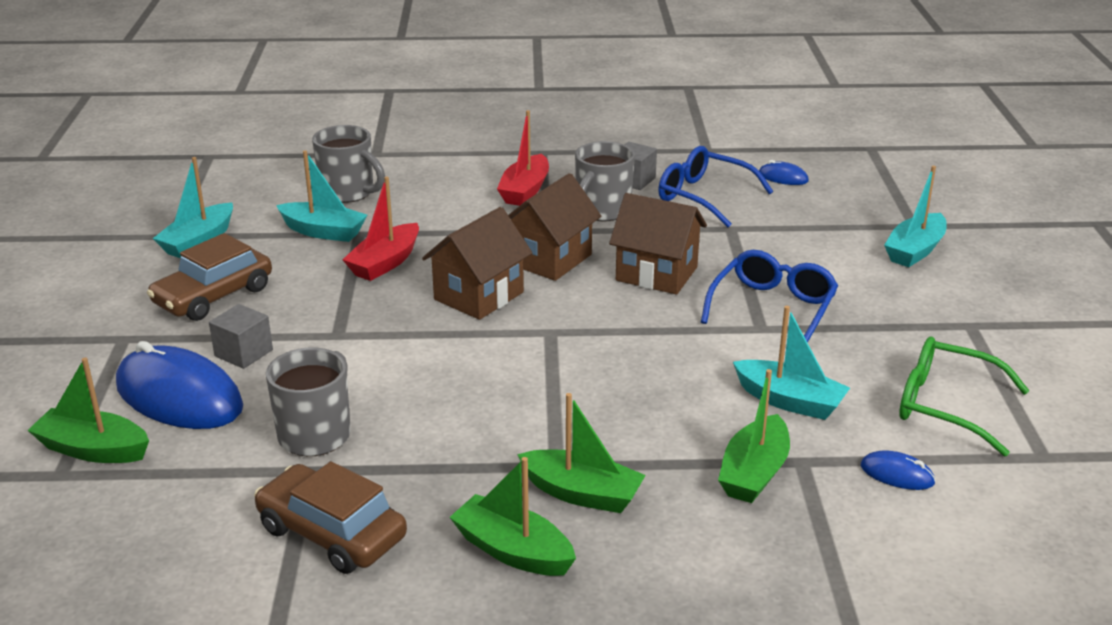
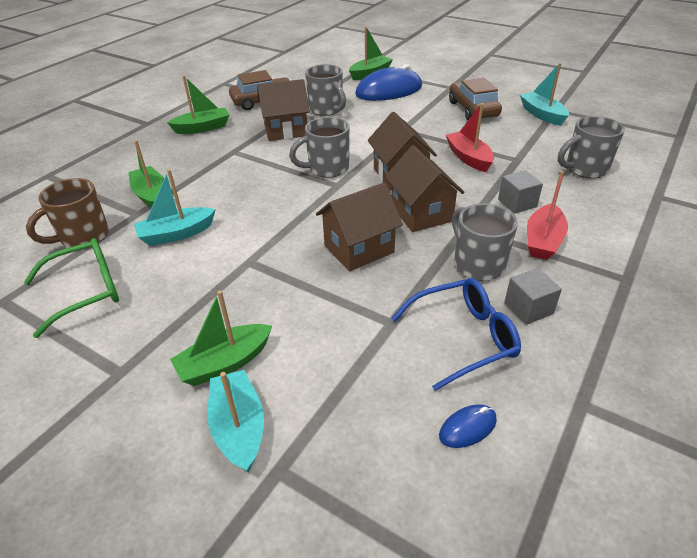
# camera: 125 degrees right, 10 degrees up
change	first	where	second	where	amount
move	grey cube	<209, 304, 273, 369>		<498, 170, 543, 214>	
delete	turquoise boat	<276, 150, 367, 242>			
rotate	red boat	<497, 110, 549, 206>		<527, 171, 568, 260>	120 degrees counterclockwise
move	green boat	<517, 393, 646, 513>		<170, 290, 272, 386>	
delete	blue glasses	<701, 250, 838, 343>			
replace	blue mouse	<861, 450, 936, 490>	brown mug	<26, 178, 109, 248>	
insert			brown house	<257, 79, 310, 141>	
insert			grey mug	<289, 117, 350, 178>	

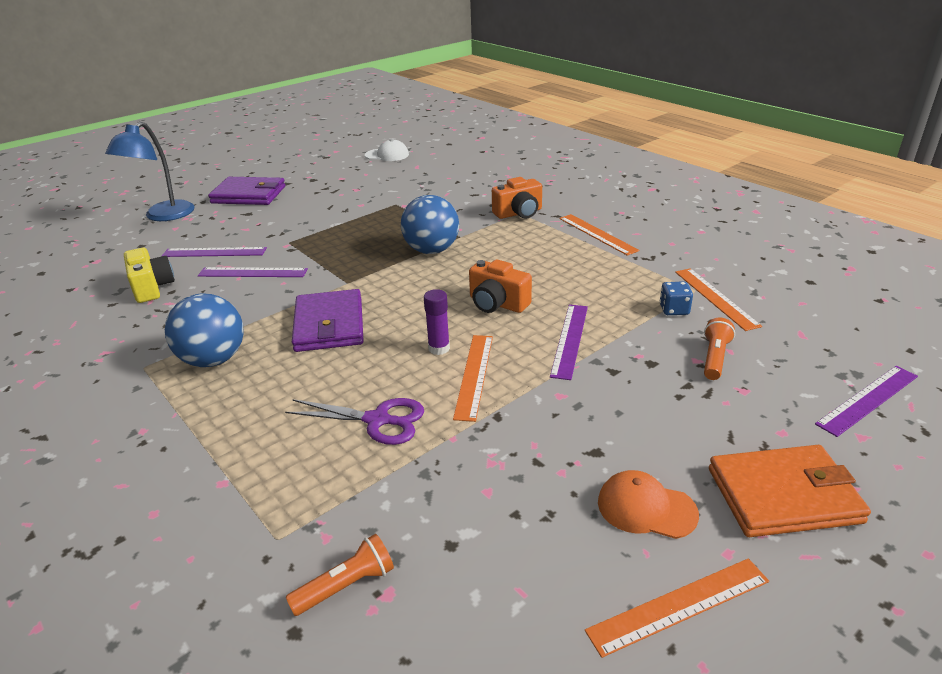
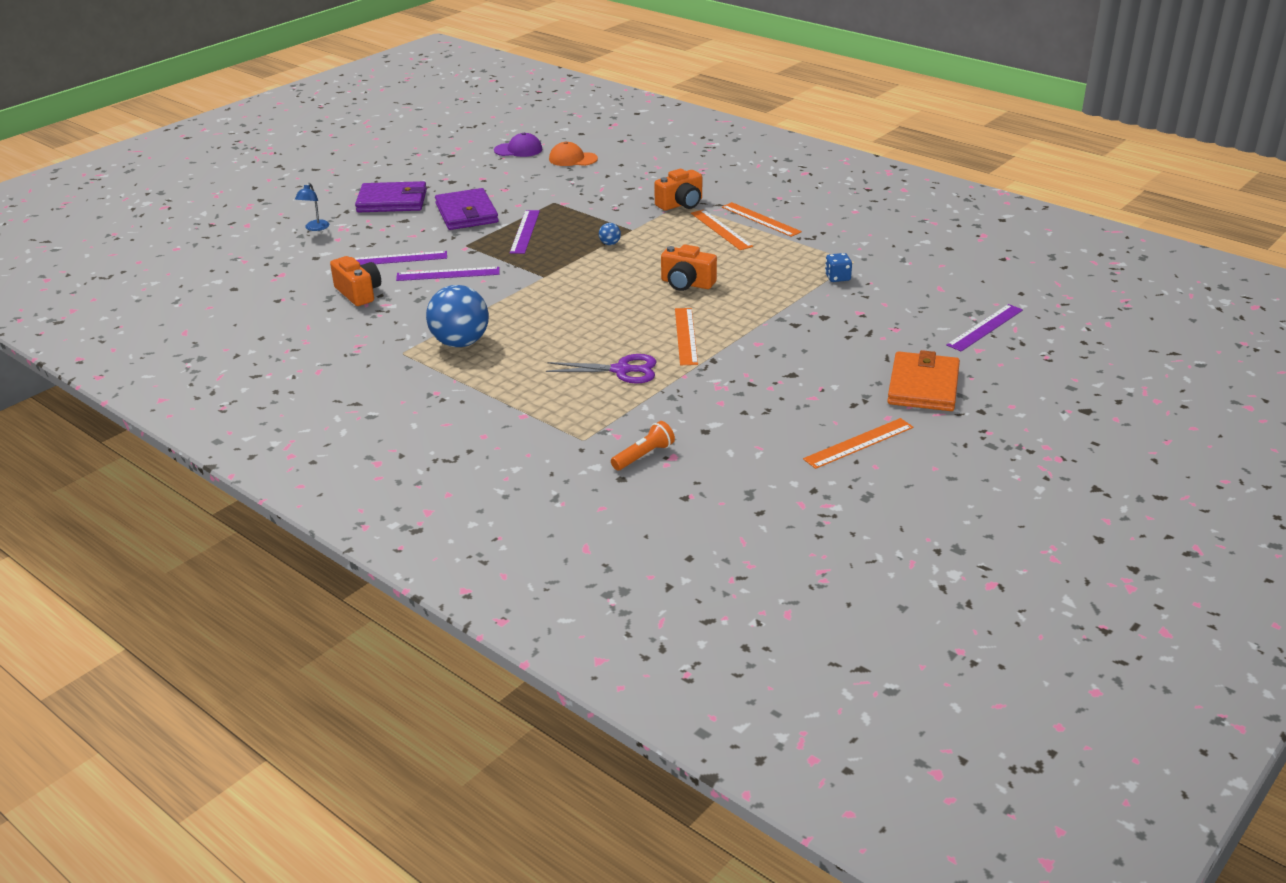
# camera: 10 degrees left, 0 degrees up
change	first	where	second	where	amount
resize	blue lamp	<105, 122, 194, 221>		<295, 183, 329, 231>	x0.49
recolor	yellow camera	<124, 248, 175, 303>	orange camera	<330, 256, 381, 306>	
move	purple wallet	<292, 289, 364, 352>		<435, 188, 499, 230>	
recolor	white cap	<365, 139, 409, 161>	purple cap	<494, 133, 542, 157>	
resize	blue ball	<401, 195, 459, 254>		<599, 223, 621, 245>	x0.41
delete	purple glue stick	<424, 289, 450, 355>			
move	purple ruler	<550, 304, 588, 380>		<510, 210, 540, 254>	
move	orange cap	<598, 470, 699, 539>		<549, 142, 598, 166>	
move	orange ruler	<675, 268, 762, 331>		<691, 210, 753, 250>	
delete	orange flashlight	<704, 317, 735, 380>			
rotate	orange wallet	<709, 445, 871, 537>		<887, 350, 960, 411>	60 degrees counterclockwise

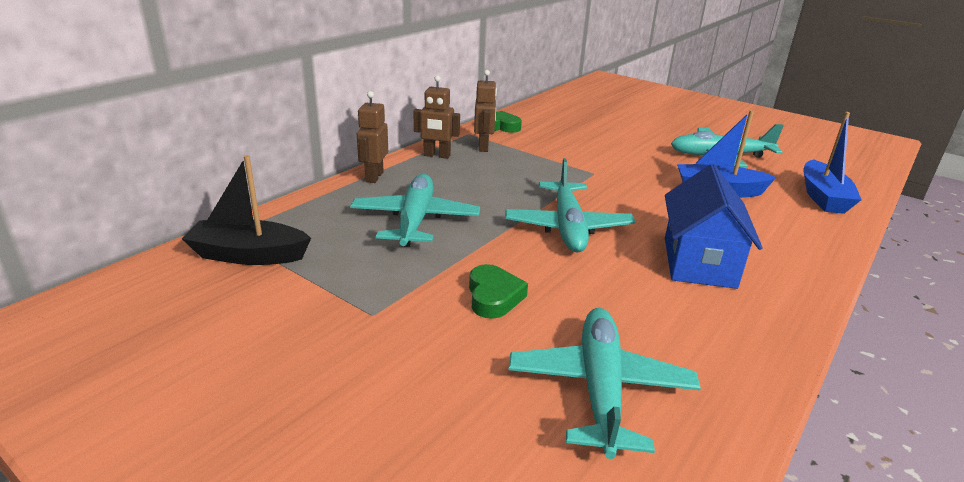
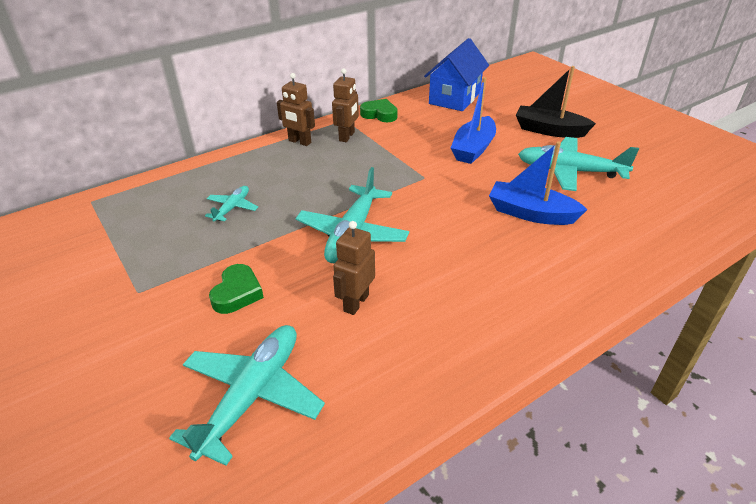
# camera: 20 degrees right, 10 degrees up
change	first	where	second	where	amount
move	black boat	<182, 155, 311, 265>		<516, 66, 596, 138>	
resize	turquoise plane	<350, 174, 480, 247>		<205, 186, 258, 221>	x0.52
move	brown robot	<357, 91, 388, 183>		<333, 221, 375, 315>	
move	blue house	<665, 164, 763, 289>		<424, 38, 489, 111>	
move	blue boat	<804, 112, 862, 214>		<451, 77, 496, 164>	

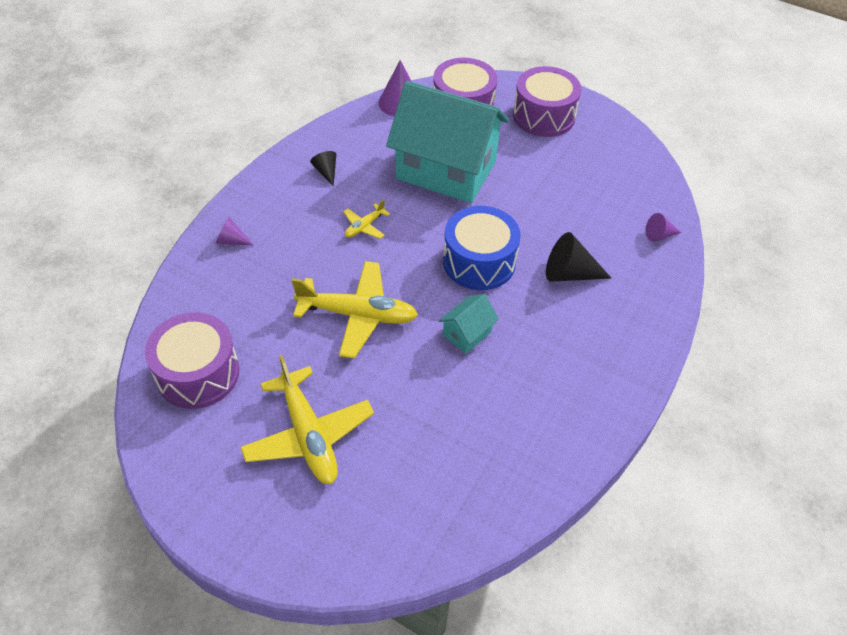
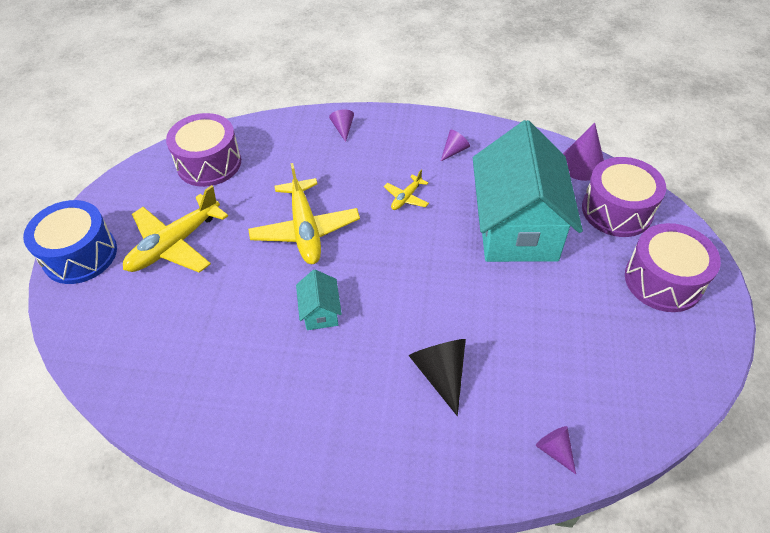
# camera: 70 degrees right, 0 degrees up
change	first	where	second	where	amount
recolor	black cone	<310, 151, 336, 186>	purple cone	<441, 130, 470, 161>	
rotate	yellow plane	<343, 199, 390, 239>		<384, 170, 429, 210>	75 degrees counterclockwise
rotate	turquoise house	<439, 294, 499, 354>		<296, 270, 342, 330>	60 degrees clockwise
move	blue drum	<443, 206, 521, 290>		<23, 200, 117, 284>	

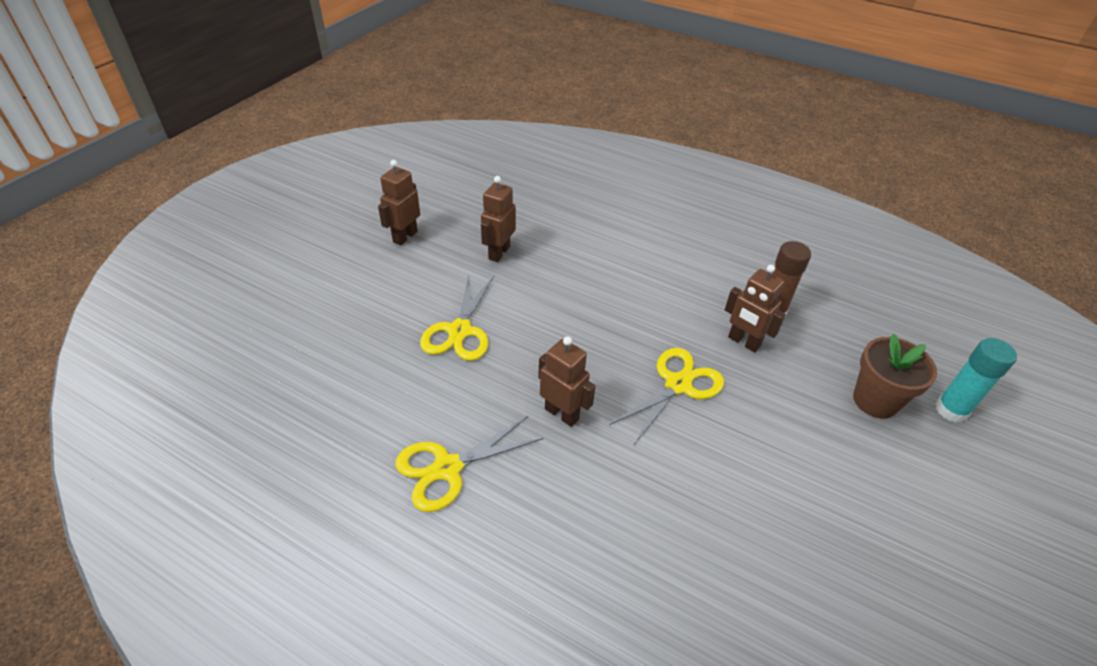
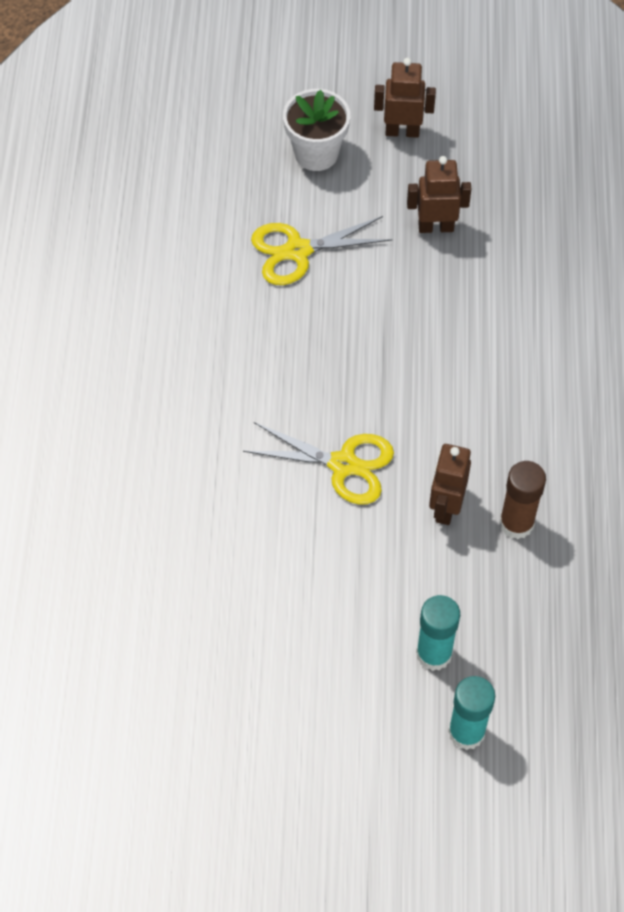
# camera: 65 degrees right, 15 degrees up
change	first	where	second	where	amount
delete	yellow scissors	<395, 416, 544, 512>			
delete	brown robot	<538, 336, 595, 427>			
replace	brown flower pot	<853, 334, 937, 419>	turquoise glue stick	<416, 595, 460, 671>	
insert			white flower pot	<283, 89, 350, 171>	

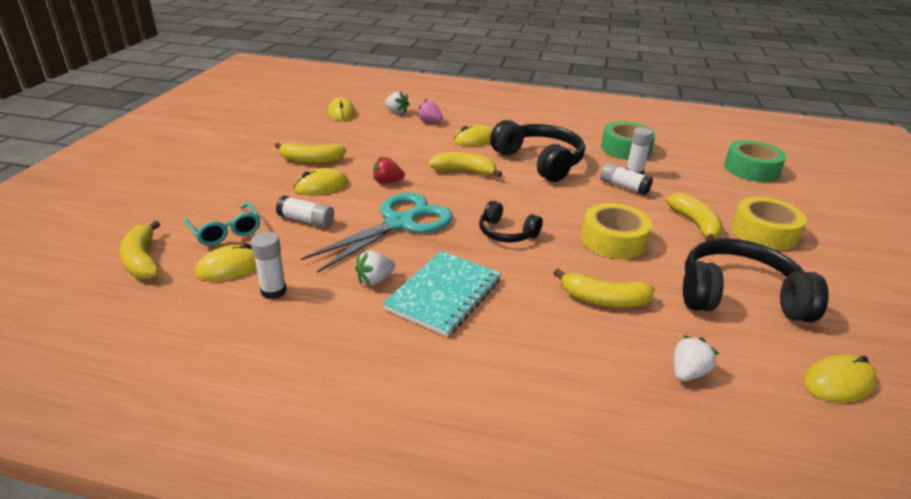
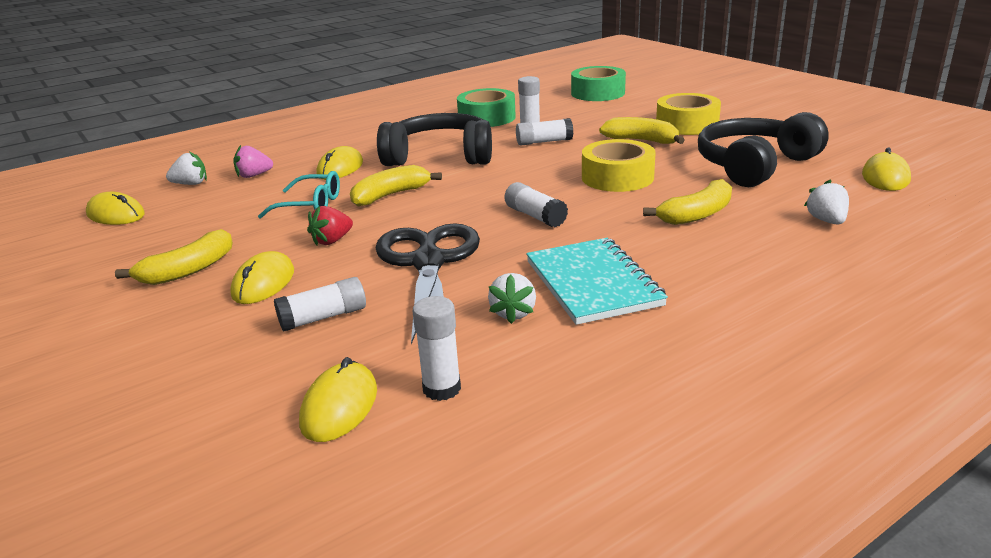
# camera: 45 degrees left, 5 degrees down
change	first	where	second	where	amount
delete	yellow banana	<120, 221, 160, 279>			
move	turquoise glasses	<184, 202, 260, 246>		<258, 171, 340, 219>	
recolor	turquoise scissors	<301, 193, 453, 273>	black scissors	<376, 223, 480, 345>	
replace	black headphones	<479, 201, 543, 242>	white glue stick	<505, 182, 568, 228>	

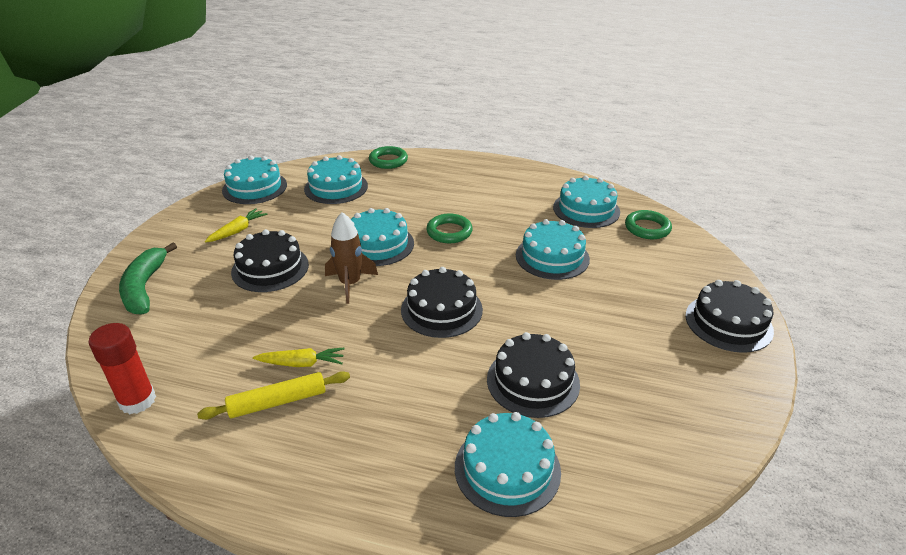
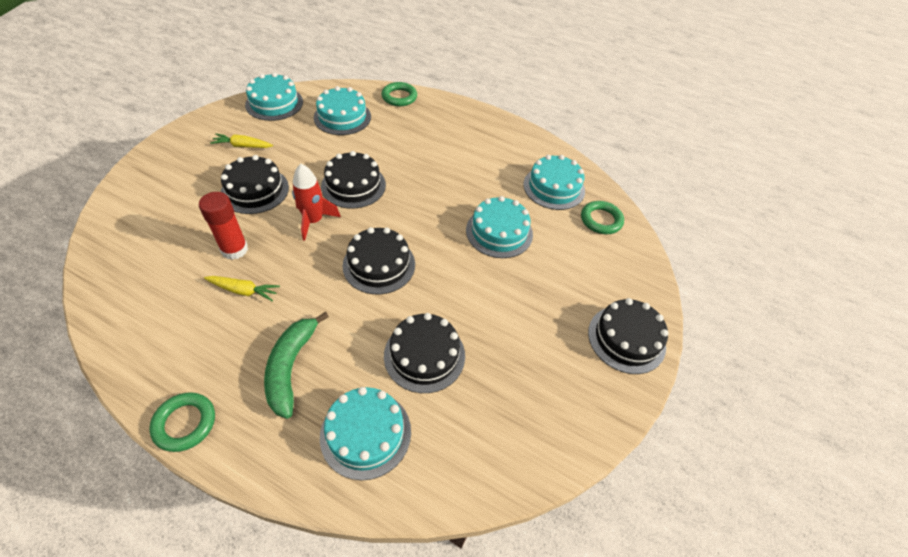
# camera: 10 degrees right, 15 degrees up
change	first	where	second	where	amount
move	red glue stick	<88, 323, 156, 414>		<199, 192, 248, 260>	
move	green banana	<119, 243, 177, 315>		<264, 311, 329, 419>	
delete	yellow rolling pin	<197, 371, 350, 420>			
rotate	yellow carrot	<205, 208, 268, 243>		<210, 134, 273, 148>	135 degrees counterclockwise
recolor	brown rocket	<325, 212, 378, 304>	red rocket	<292, 164, 341, 241>	
recolor	turquoise cake	<351, 208, 414, 266>	black cake	<321, 151, 386, 209>	
move	green ring	<426, 214, 473, 243>		<150, 392, 215, 452>	

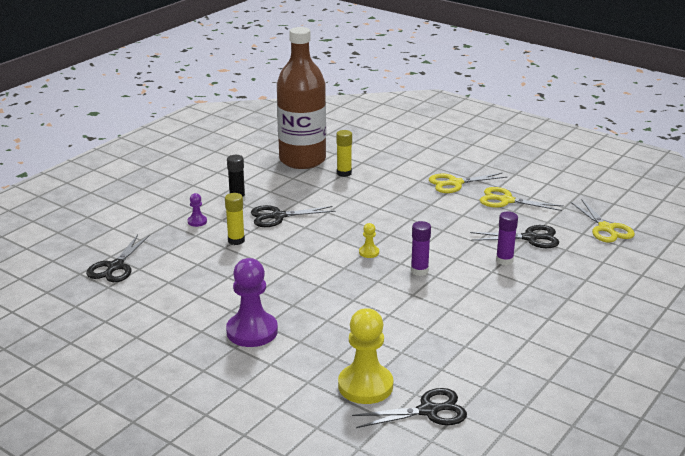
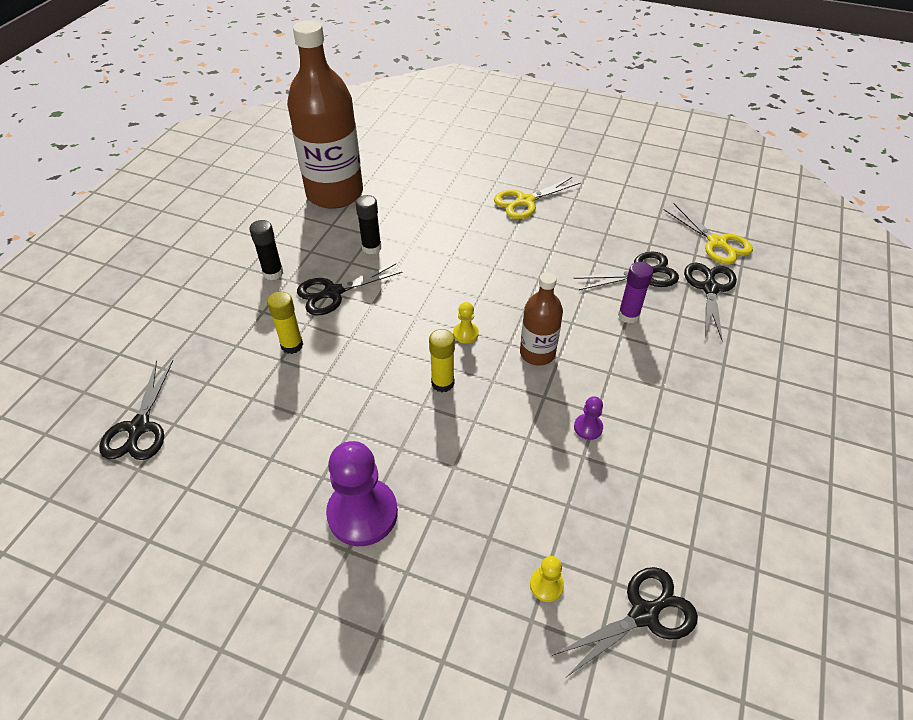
# camera: 15 degrees left, 20 degrees up
change	first	where	second	where	amount
move	purple pawn	<188, 193, 207, 227>		<574, 396, 603, 440>	
move	yellow glue stick	<336, 130, 352, 177>		<429, 329, 455, 392>	
resize	yellow pawn	<338, 308, 393, 404>		<530, 556, 564, 602>	x0.45
replace	purple glue stick	<411, 221, 431, 276>	brown bottle	<520, 272, 563, 366>	
delete	yellow scissors	<480, 187, 564, 211>			
insert			black glue stick	<356, 195, 381, 254>	
insert			black scissors	<684, 263, 737, 342>	

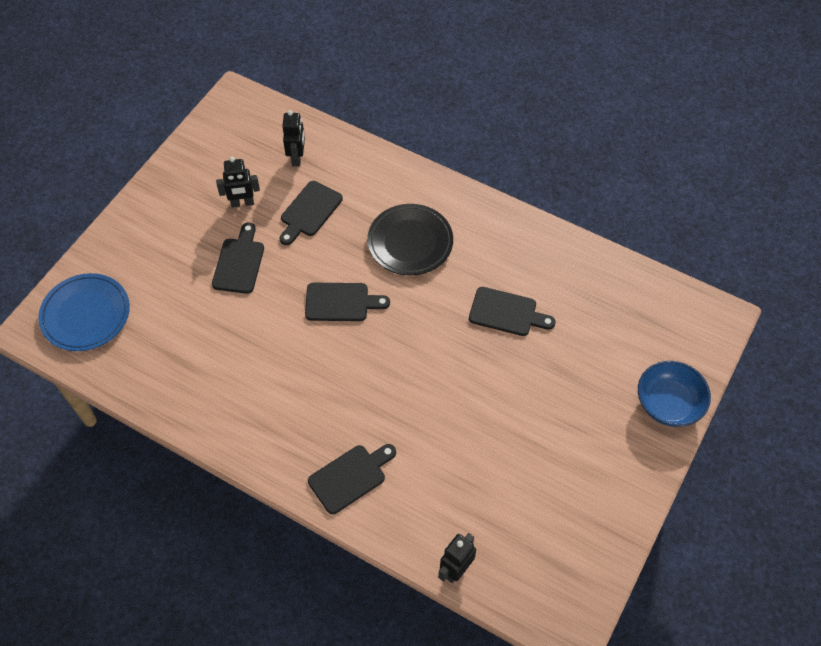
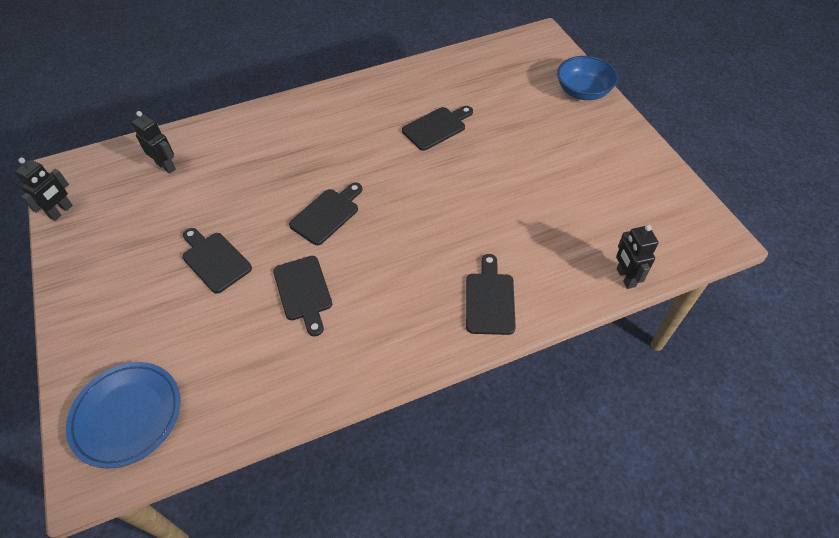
# camera: 50 degrees left, 5 degrees down
change	first	where	second	where	amount
move	black robot	<216, 157, 260, 208>		<15, 158, 73, 221>	
move	black cutting board	<280, 181, 343, 245>		<273, 256, 332, 336>	
delete	black plate	<367, 204, 453, 275>			

